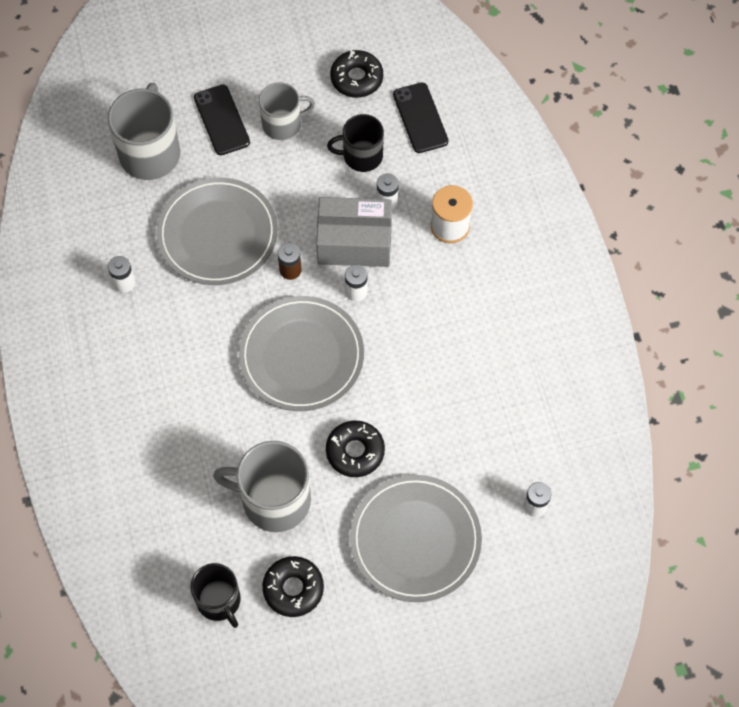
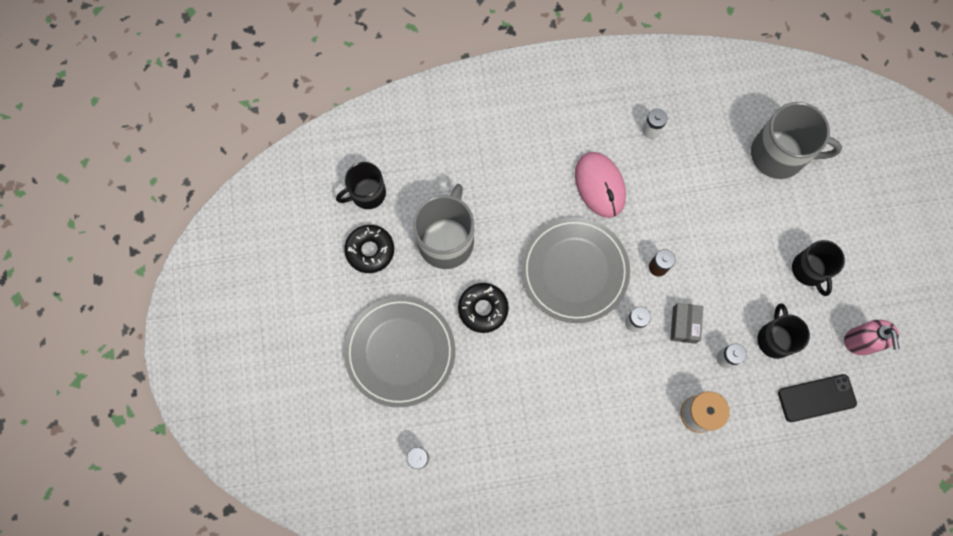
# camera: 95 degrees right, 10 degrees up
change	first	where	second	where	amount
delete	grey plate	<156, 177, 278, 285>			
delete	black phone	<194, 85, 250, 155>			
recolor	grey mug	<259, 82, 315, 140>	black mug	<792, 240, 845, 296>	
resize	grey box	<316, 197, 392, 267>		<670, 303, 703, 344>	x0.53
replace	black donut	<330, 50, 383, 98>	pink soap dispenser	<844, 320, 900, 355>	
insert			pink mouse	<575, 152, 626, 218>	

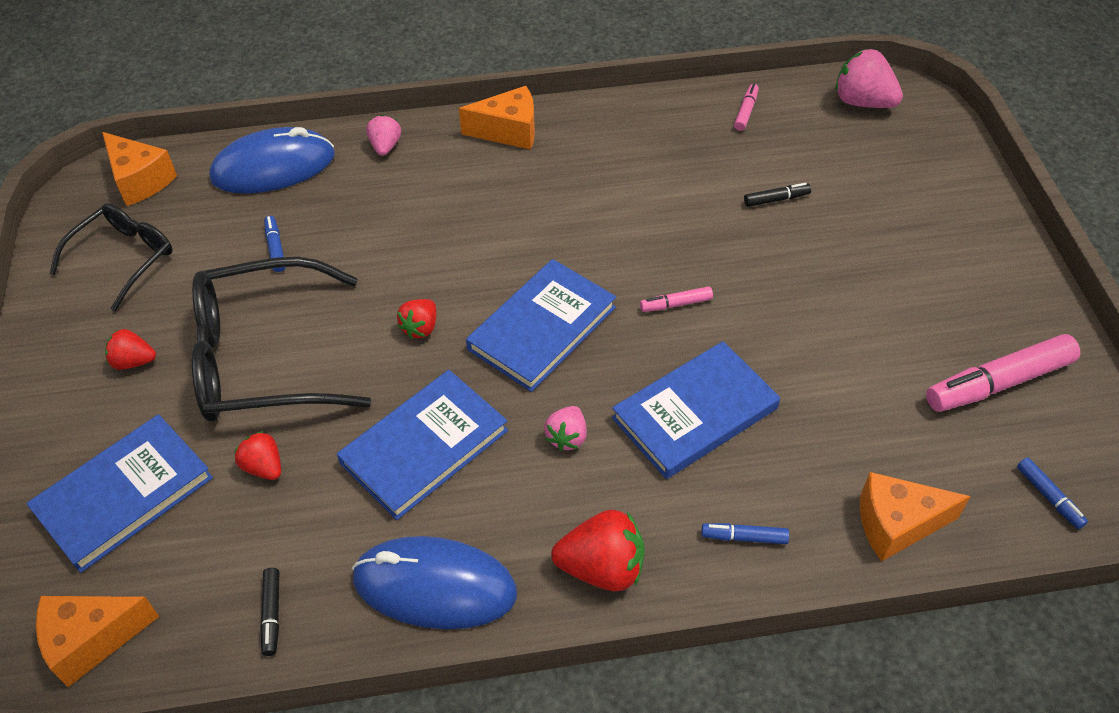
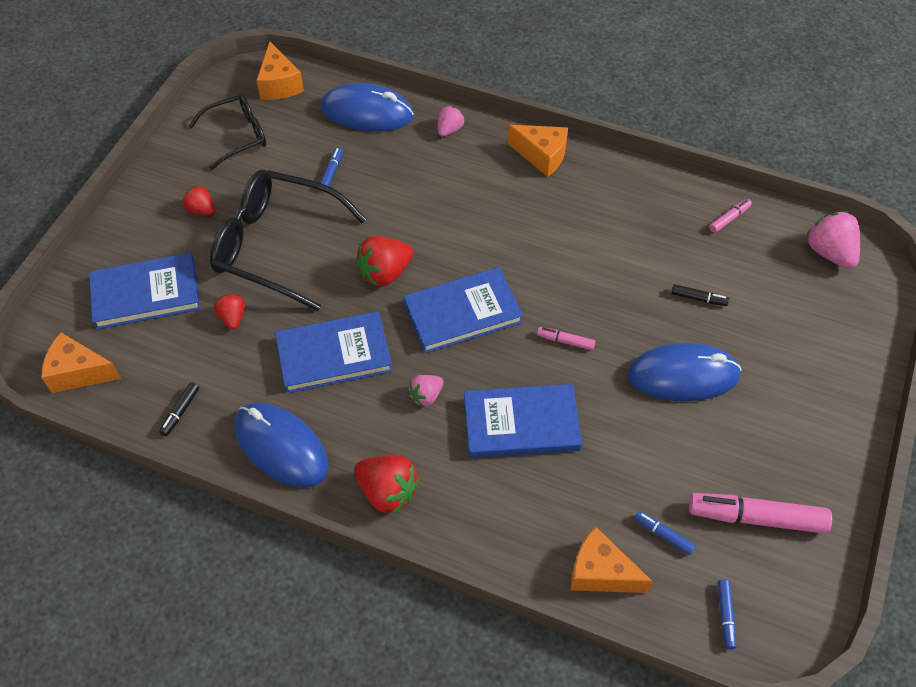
# camera: 30 degrees right, 5 degrees up
change	first	where	second	where	amount
resize	red strawberry	<397, 299, 436, 339>		<356, 236, 414, 287>	x1.69
move	blue marker	<701, 523, 789, 544>		<634, 511, 696, 555>	
insert			blue mouse	<627, 343, 742, 401>	

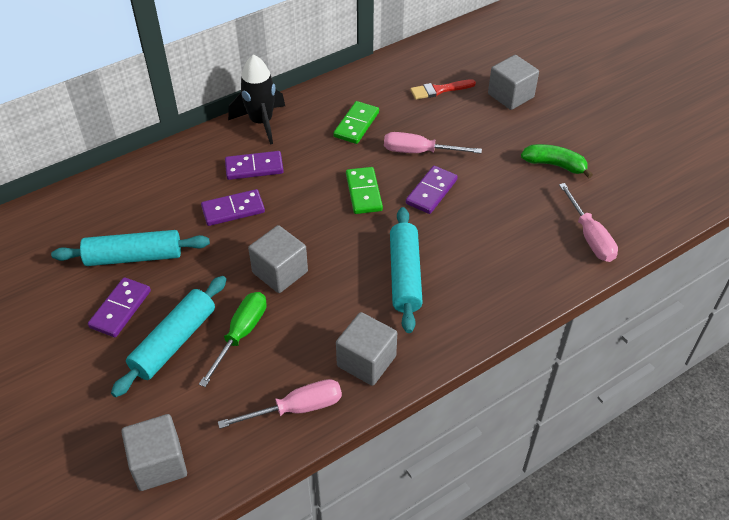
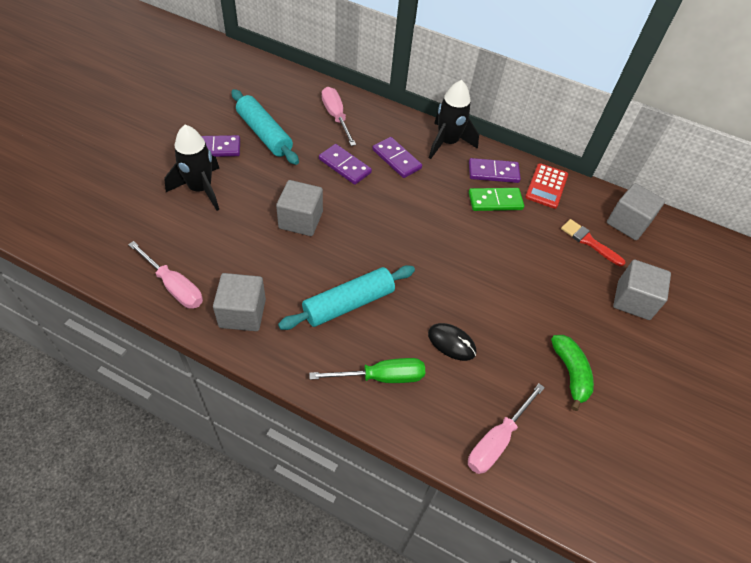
# camera: 55 degrees right, 5 degrees up
change	first	where	second	where	amount
replace	turquoise rolling pin	<111, 276, 226, 397>	black rocket	<164, 125, 219, 211>	
move	grey cube	<121, 414, 187, 491>		<607, 183, 665, 240>	
move	green screwdriver	<199, 292, 267, 387>		<309, 358, 425, 383>	
delete	green domino	<346, 167, 383, 214>			
move	pink screwdriver	<384, 132, 482, 153>		<322, 87, 356, 146>	
move	purple domino	<406, 166, 458, 214>		<469, 158, 521, 183>	
insert			black mouse	<428, 323, 476, 361>	
insert			red calculator	<525, 163, 568, 209>	

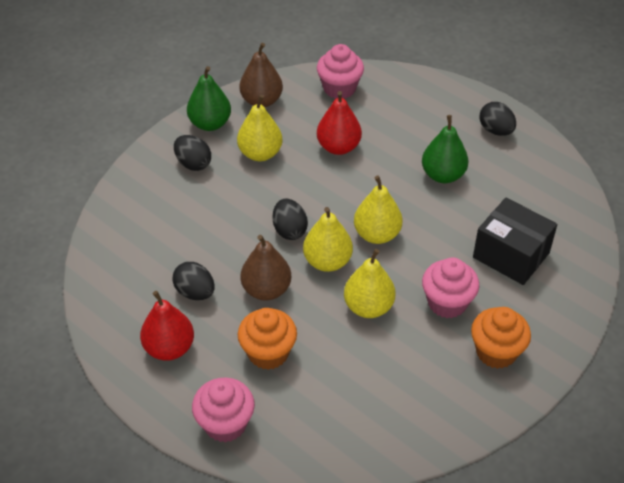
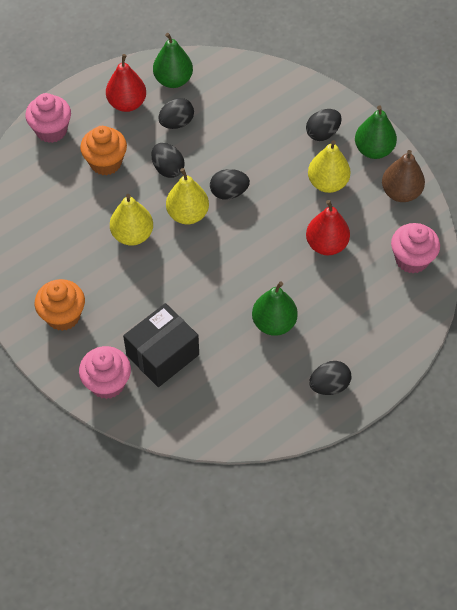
# camera: 100 degrees right, 10 degrees up
change	first	where	second	where	amount
replace	brown pear	<240, 235, 291, 301>	black egg	<151, 143, 185, 178>	
delete	yellow pear	<354, 175, 403, 244>			
move	pink cupcake	<422, 258, 479, 318>		<79, 346, 131, 399>	
insert			green pear	<153, 33, 193, 88>	

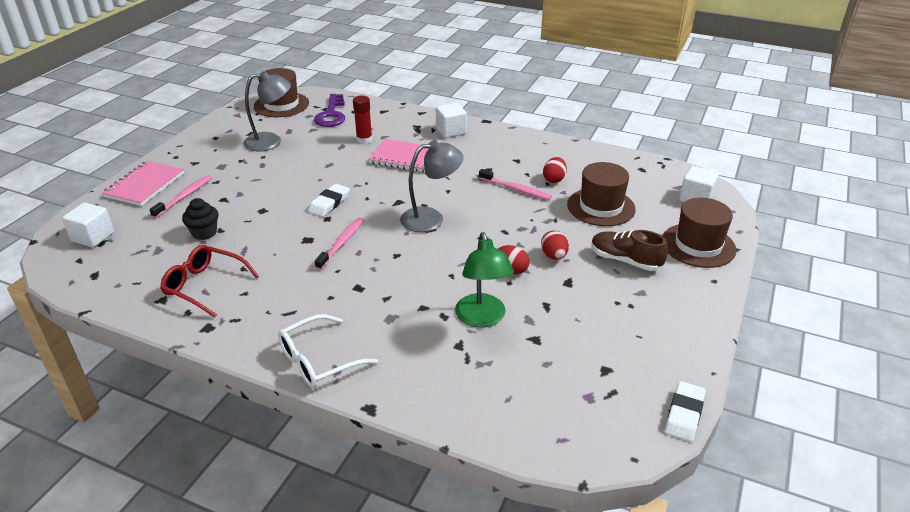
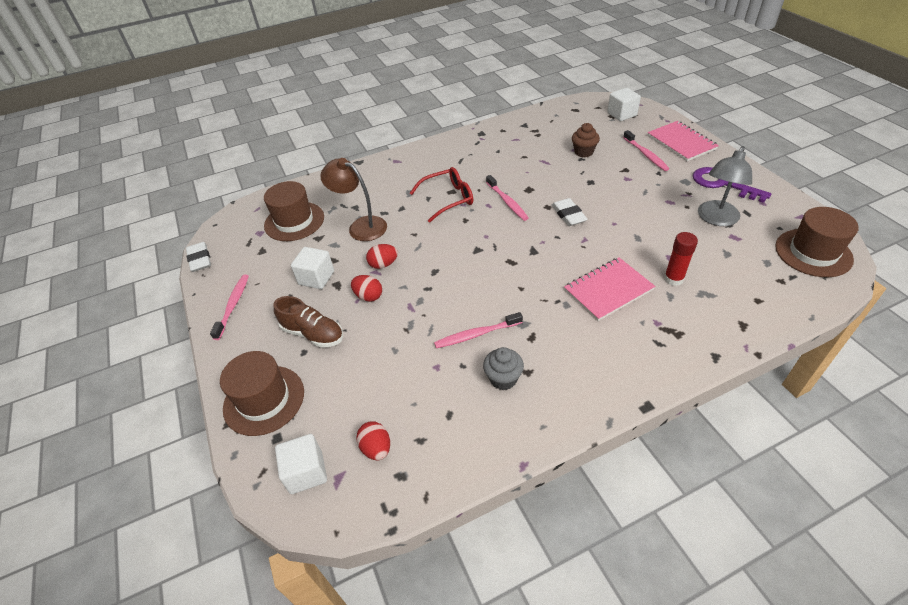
# camera: 135 degrees right, 10 degrees up
change	first	where	second	where	amount
move	red glasses	<160, 245, 259, 318>		<410, 167, 473, 223>	
recolor	black cupcake	<182, 198, 218, 240>	brown cupcake	<572, 123, 600, 157>	
delete	white glasses	<278, 314, 378, 388>			
move	purple key	<314, 94, 345, 127>		<692, 167, 772, 203>	
delete	grey lamp	<400, 140, 463, 232>			
move	white cube	<436, 103, 467, 138>		<291, 247, 334, 289>	
recolor	green lamp	<455, 232, 514, 328>	brown lamp	<320, 158, 387, 241>	
move	red egg	<543, 157, 567, 183>		<356, 421, 390, 460>	
move	brown hat	<567, 162, 636, 226>		<264, 181, 324, 241>	
rotate	brown shoe	<591, 230, 668, 271>		<274, 296, 343, 348>	45 degrees clockwise
insert			pink toothbrush	<210, 274, 249, 340>	
insert			grey cupcake	<483, 347, 524, 390>	

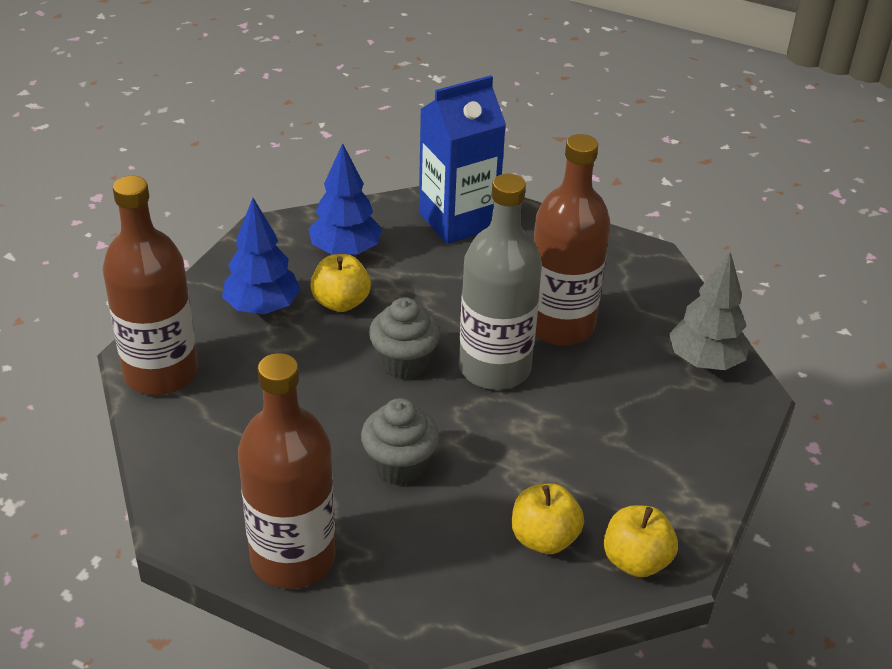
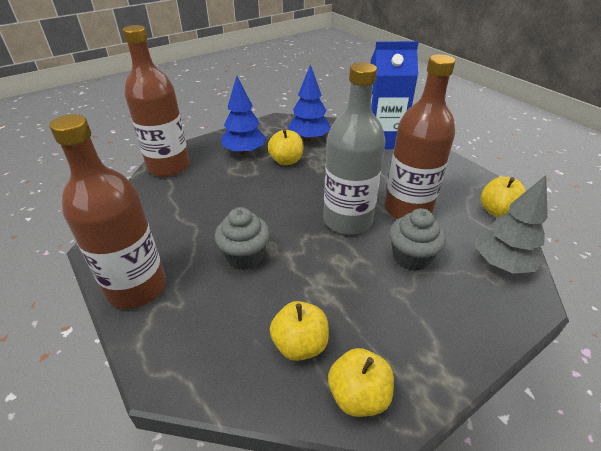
# camera: 30 degrees right, 0 degrees up
change	first	where	second	where	amount
move	grey cupcake	<369, 297, 441, 379>		<389, 208, 446, 271>	
insert			yellow apple	<481, 176, 526, 218>	

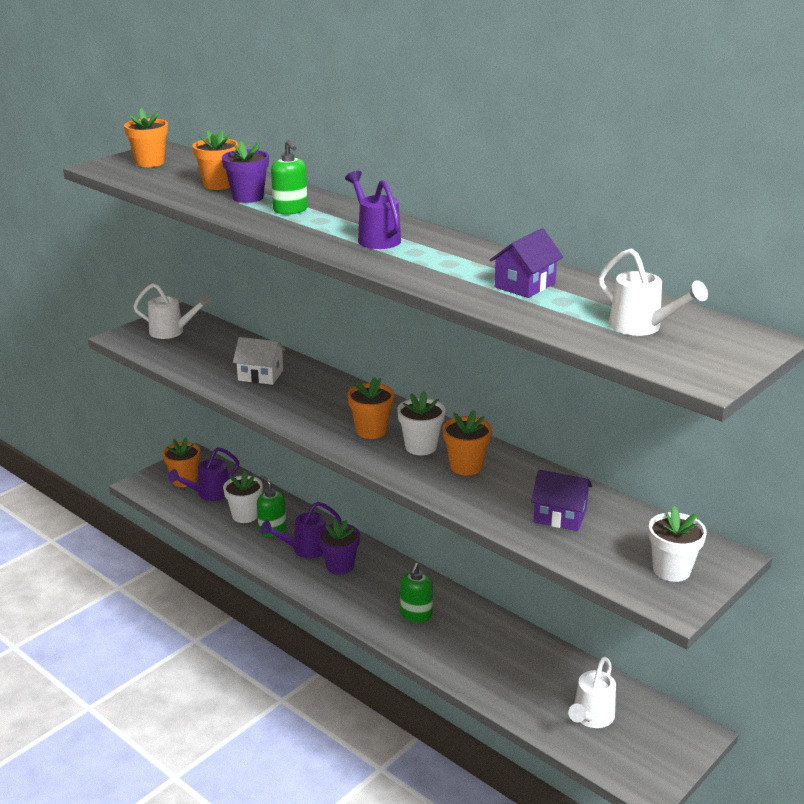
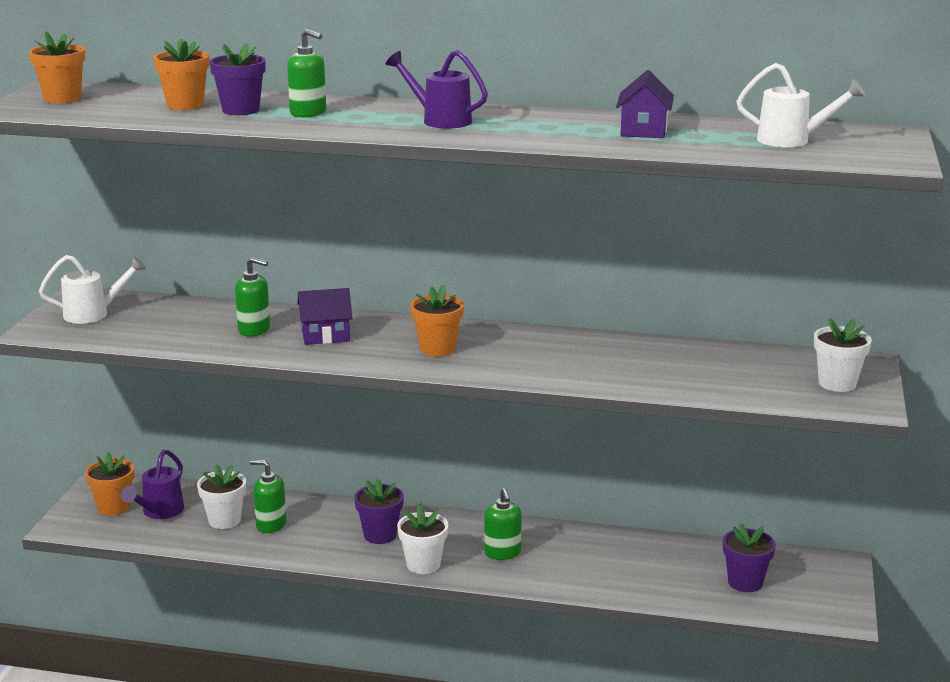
# camera: 30 degrees left, 5 degrees down
change	first	where	second	where	amount
replace	white house	<233, 337, 286, 385>	green soap dispenser	<235, 257, 270, 336>	
delete	purple watering can	<260, 502, 341, 558>			
move	white flower pot	<397, 391, 445, 455>		<397, 505, 448, 574>	
delete	orange flower pot	<443, 410, 492, 476>			
move	purple house	<531, 470, 592, 531>		<297, 288, 352, 345>	
replace	white watering can	<568, 657, 616, 728>	purple flower pot	<723, 523, 776, 592>	

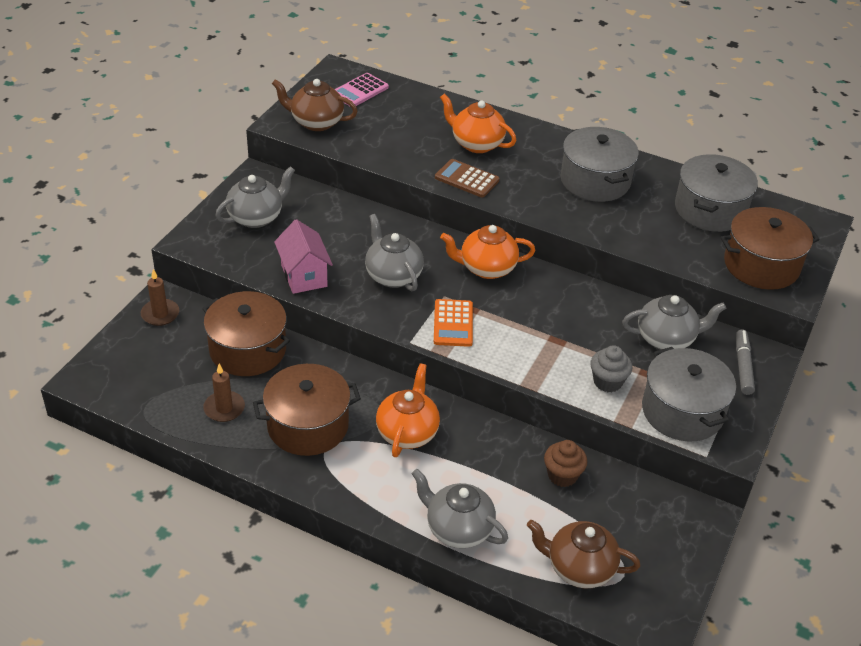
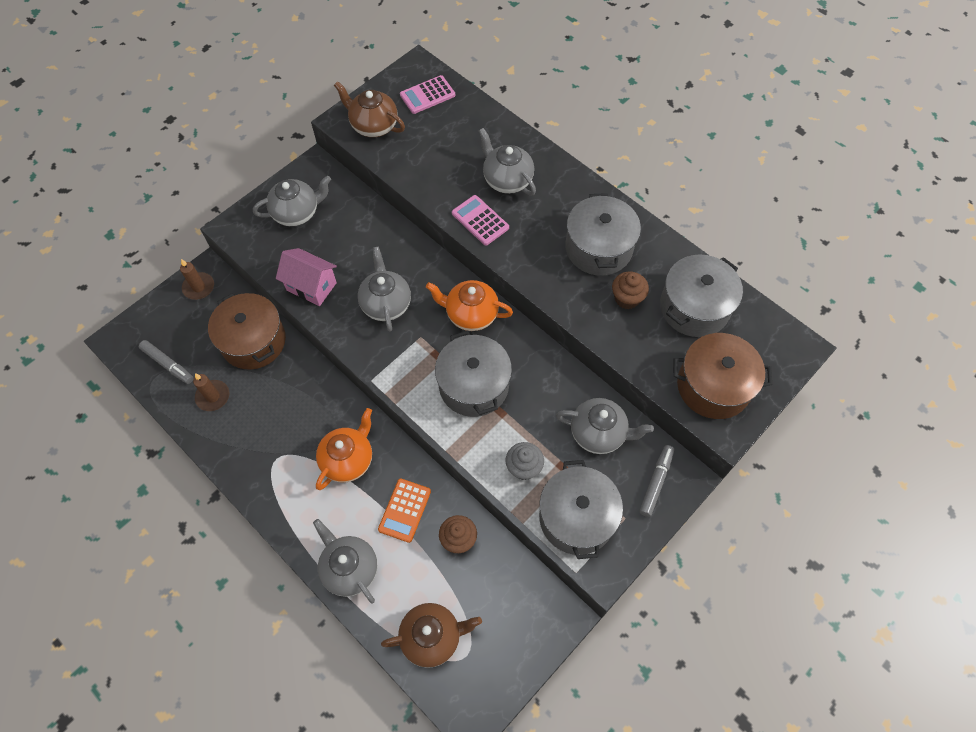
# camera: 20 degrees right, 20 degrees up
change	first	where	second	where	amount
delete	brown pot	<253, 364, 361, 456>			
rotate	pink house	<274, 219, 333, 294>		<276, 248, 337, 306>	60 degrees counterclockwise
move	orange calculator	<434, 299, 473, 347>		<378, 478, 431, 543>	
recolor	brown calculator	<435, 159, 499, 197>	pink calculator	<452, 195, 509, 246>	
recolor	orange teapot	<440, 94, 517, 153>	grey teapot	<479, 128, 536, 195>	
rotate	brown teapot	<527, 520, 640, 588>		<381, 603, 482, 668>	135 degrees clockwise
insert			grey marker	<139, 340, 194, 384>	
insert			grey pot	<435, 331, 512, 417>	
insert			brown cupcake	<612, 271, 649, 309>	

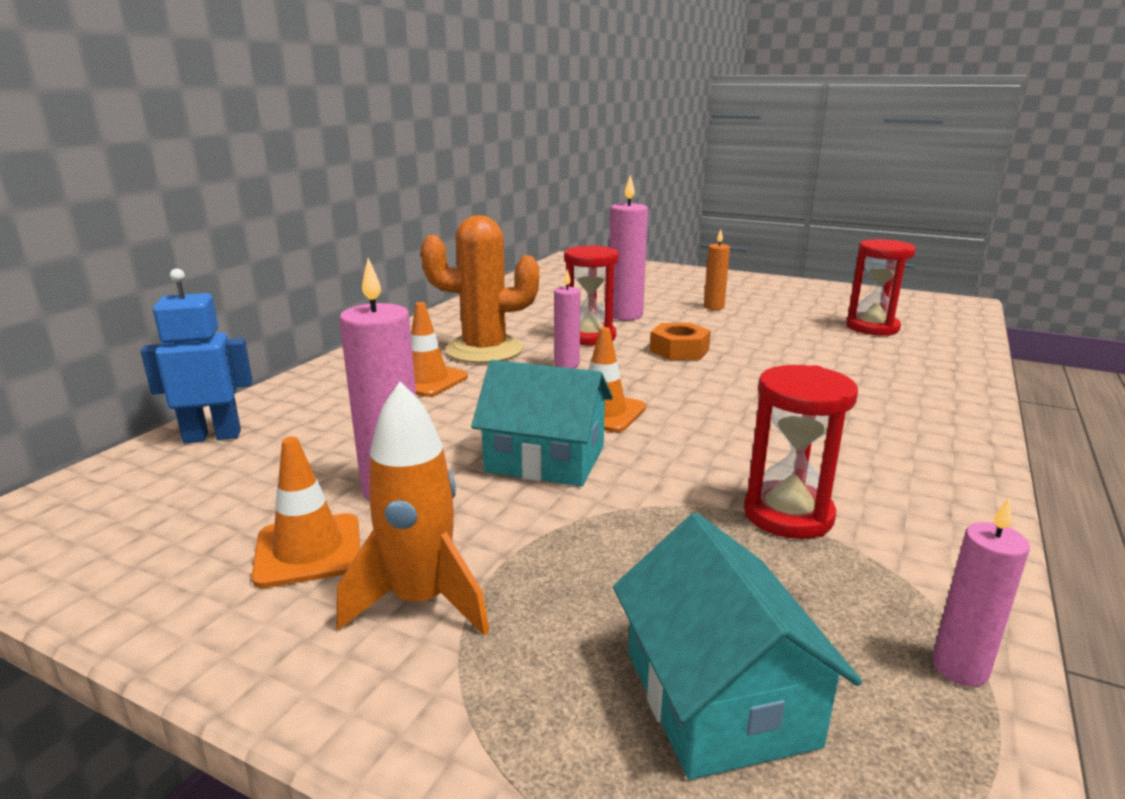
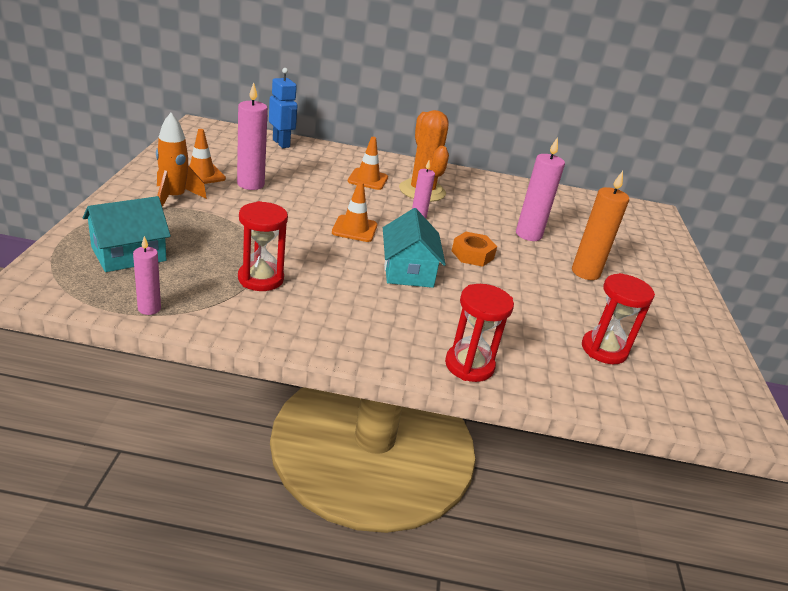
# camera: 65 degrees right, 10 degrees up
change	first	where	second	where	amount
move	turquoise house	<471, 360, 613, 487>		<383, 208, 446, 288>	
move	red hourglass	<564, 245, 619, 346>		<445, 284, 514, 382>	
resize	orange candle	<704, 229, 730, 310>		<572, 171, 629, 280>	x1.68

